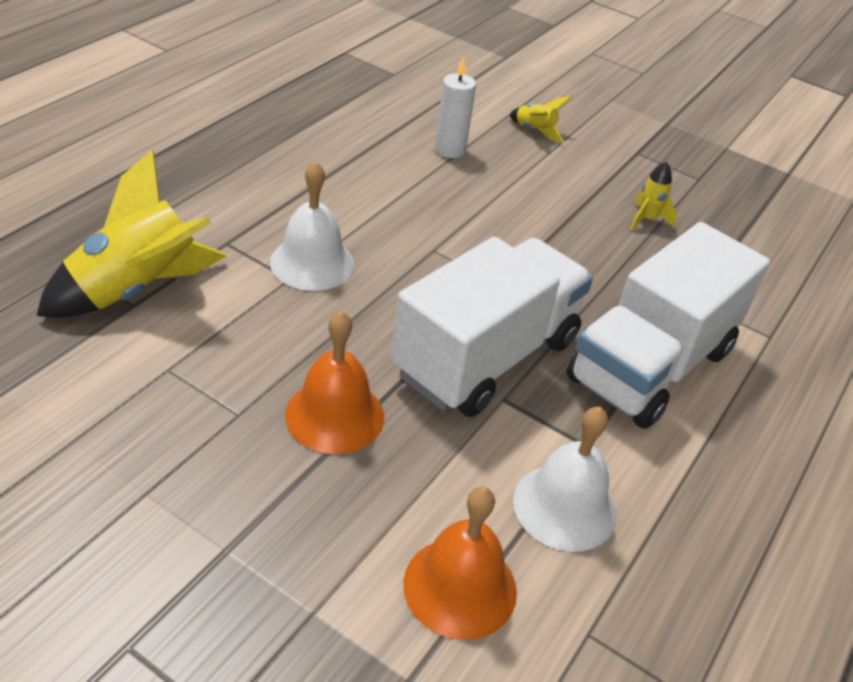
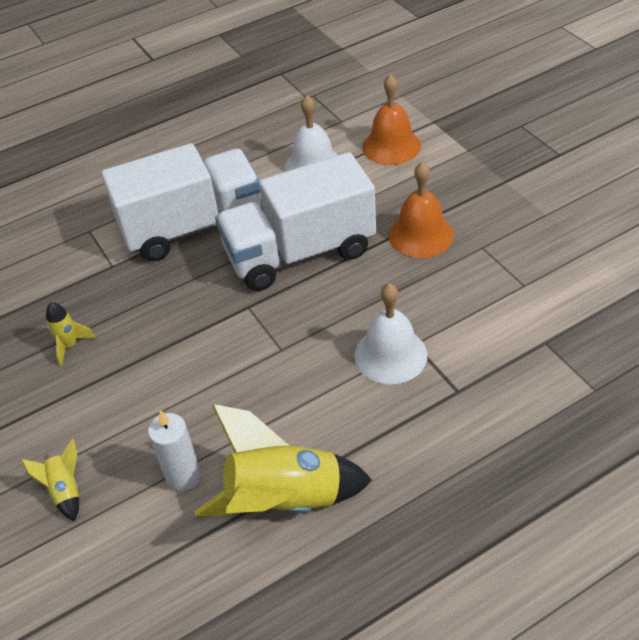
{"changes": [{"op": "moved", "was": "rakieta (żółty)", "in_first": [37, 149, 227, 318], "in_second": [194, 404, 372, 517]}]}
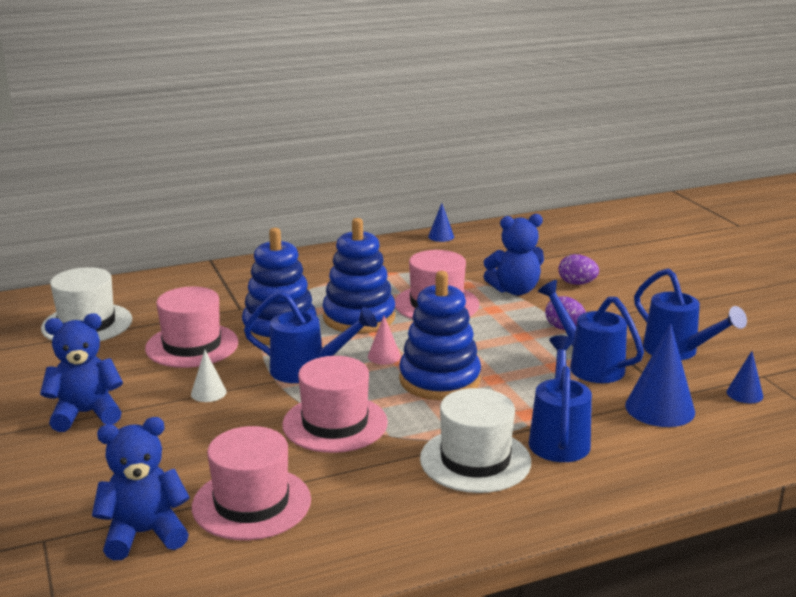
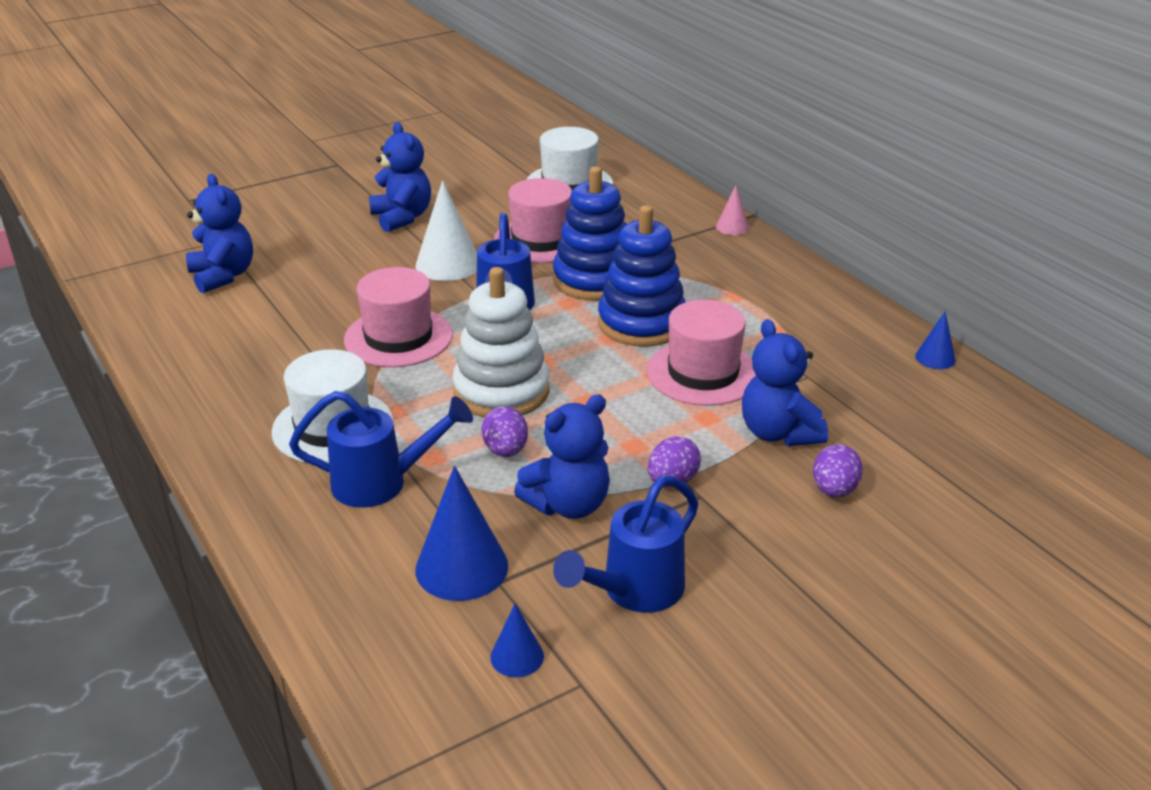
{"changes": [{"op": "recoloured", "was": "zabawka nakładanka (niebieski)", "now": "zabawka nakładanka (biały)", "in_first": [399, 271, 481, 400], "in_second": [453, 267, 549, 417]}, {"op": "replaced", "was": "konewka (niebieski)", "now": "miś (niebieski)", "in_first": [538, 280, 644, 383], "in_second": [514, 394, 610, 519]}, {"op": "moved", "was": "stożek (różowy)", "in_first": [368, 316, 401, 365], "in_second": [716, 186, 749, 235]}, {"op": "resized", "was": "stożek (biały)", "in_first": [191, 350, 227, 402], "in_second": [416, 180, 477, 281], "ratio": 1.89}, {"op": "removed", "was": "kapelusz (różowy)", "in_first": [192, 426, 311, 540]}, {"op": "added", "now": "jajko (fioletowy)", "in_second": [481, 406, 528, 457]}]}
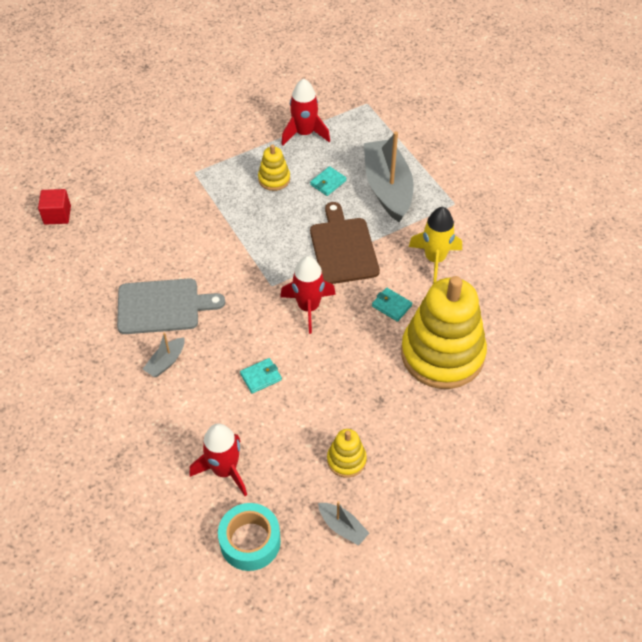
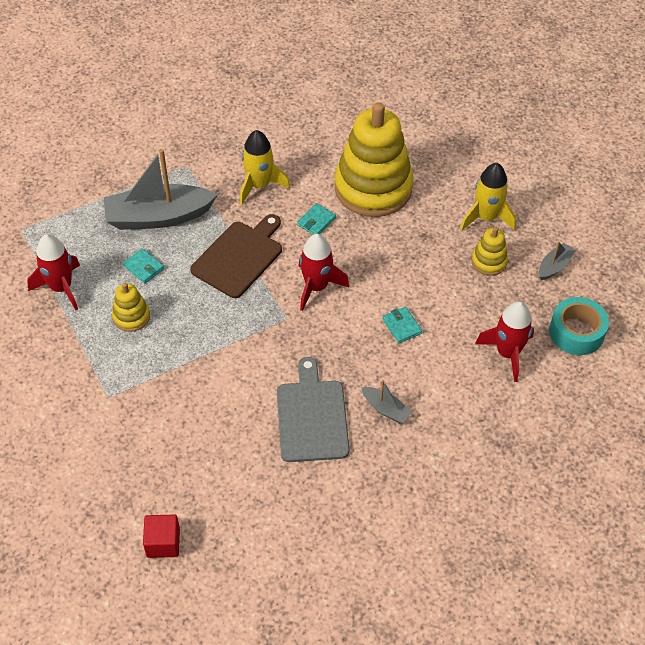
{"changes": [{"op": "turned", "was": "deska do krojenia (brązowy)", "in_first": [310, 202, 380, 284], "in_second": [190, 214, 282, 298], "clockwise": 135}, {"op": "added", "now": "rakieta (żółty)", "in_second": [460, 163, 516, 231]}]}
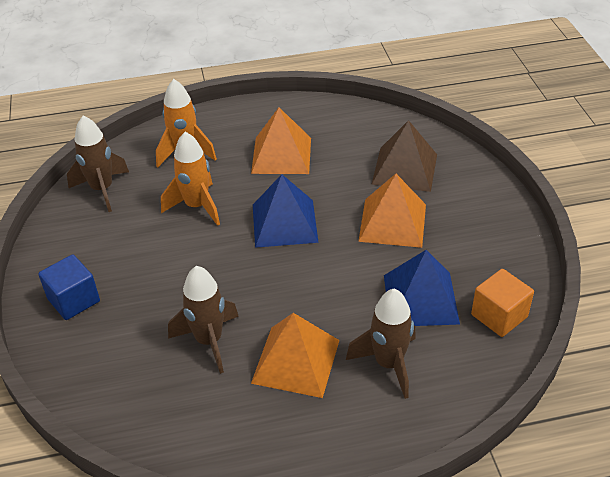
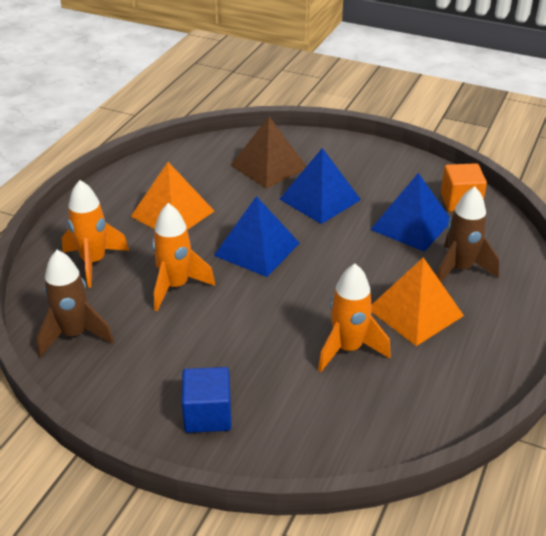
{"changes": [{"op": "recoloured", "was": "piramida (pomarańczowy)", "now": "piramida (niebieski)", "in_first": [358, 174, 426, 248], "in_second": [279, 148, 361, 224]}, {"op": "recoloured", "was": "rakieta (brązowy)", "now": "rakieta (pomarańczowy)", "in_first": [168, 266, 239, 374], "in_second": [318, 264, 391, 372]}]}
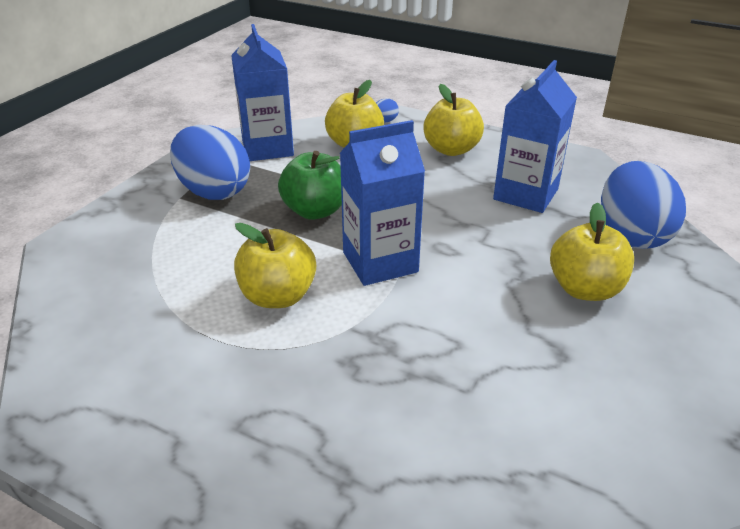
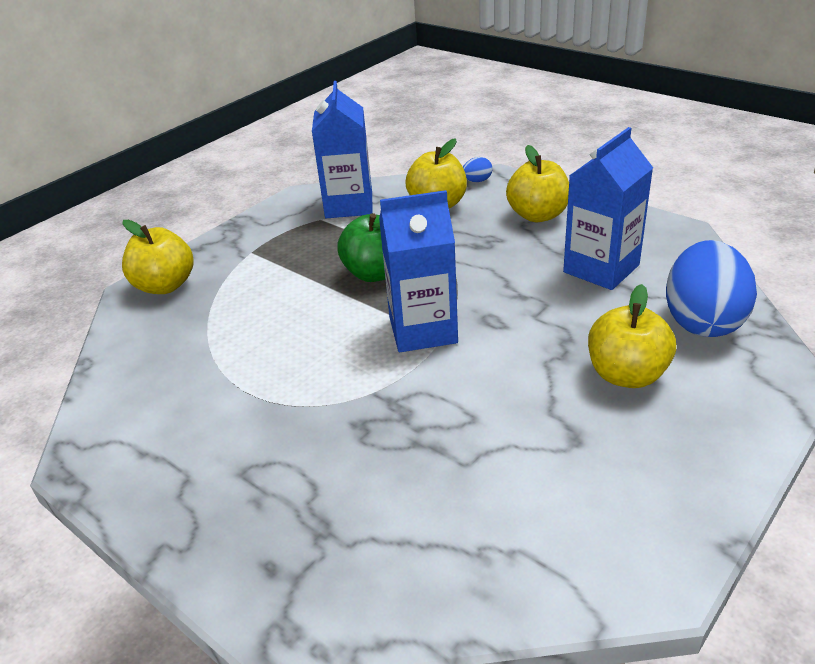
{"changes": [{"op": "removed", "was": "jajko (niebieski)", "in_first": [170, 125, 250, 200]}, {"op": "moved", "was": "jabłko (żółty)", "in_first": [234, 223, 316, 308], "in_second": [122, 220, 194, 294]}]}
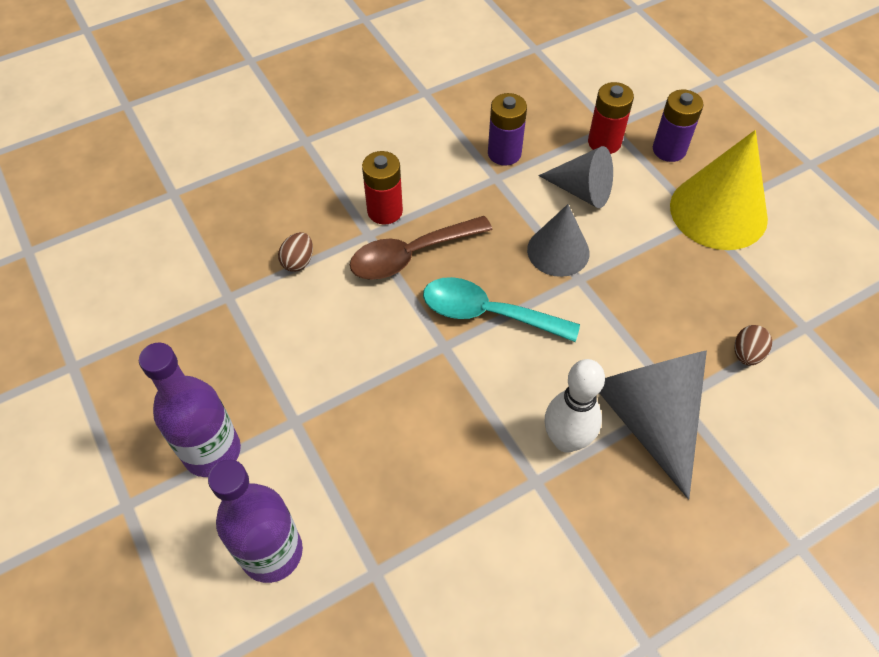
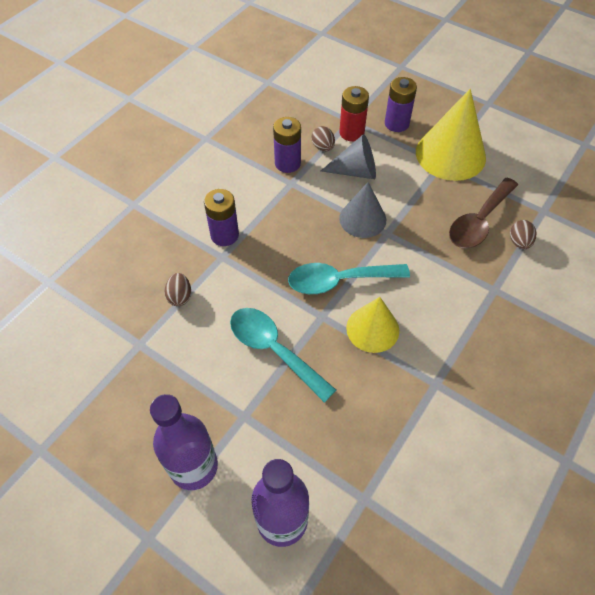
{"changes": [{"op": "recoloured", "was": "bateria (czerwony)", "now": "bateria (fioletowy)", "in_first": [362, 151, 403, 225], "in_second": [204, 189, 239, 246]}, {"op": "moved", "was": "łyżka (brązowy)", "in_first": [350, 216, 492, 280], "in_second": [449, 178, 518, 248]}, {"op": "removed", "was": "stożek (szary)", "in_first": [599, 350, 707, 499]}, {"op": "removed", "was": "kręgiel (biały)", "in_first": [545, 359, 605, 453]}, {"op": "added", "now": "jajko (brązowy)", "in_second": [311, 126, 335, 151]}, {"op": "added", "now": "stożek (żółty)", "in_second": [346, 297, 399, 353]}, {"op": "added", "now": "łyżka (turkusowy)", "in_second": [230, 308, 336, 403]}]}
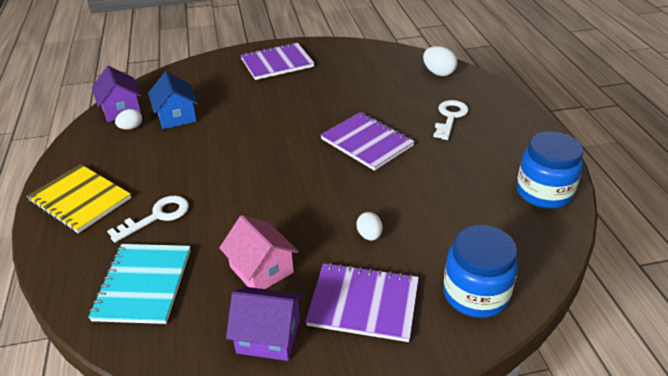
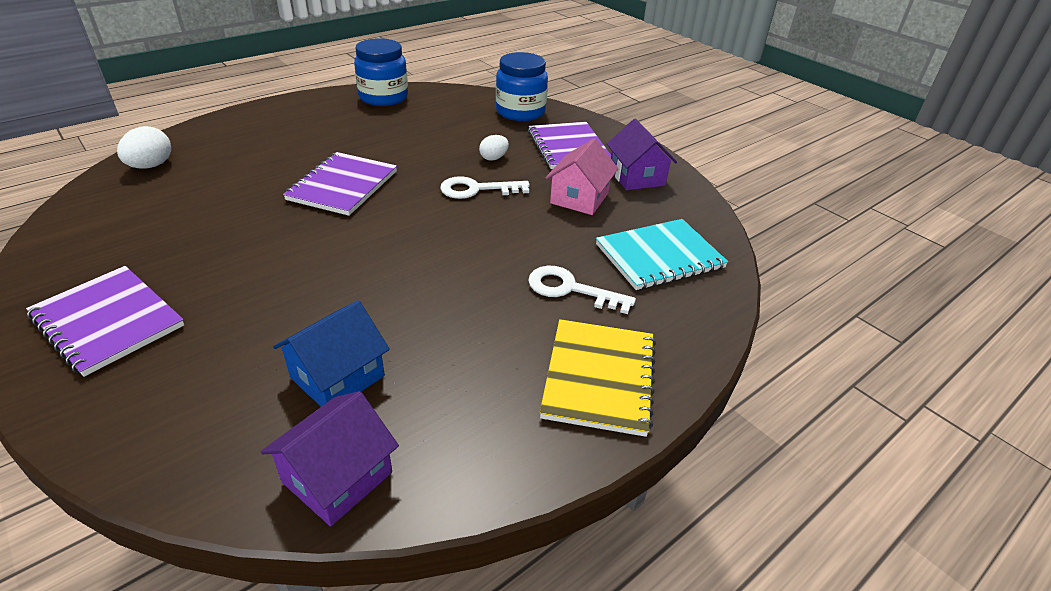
{"changes": [{"op": "moved", "was": "klucz (biały)", "in_first": [433, 100, 469, 140], "in_second": [440, 176, 530, 199]}, {"op": "removed", "was": "jajko (biały)", "in_first": [115, 109, 142, 130]}]}
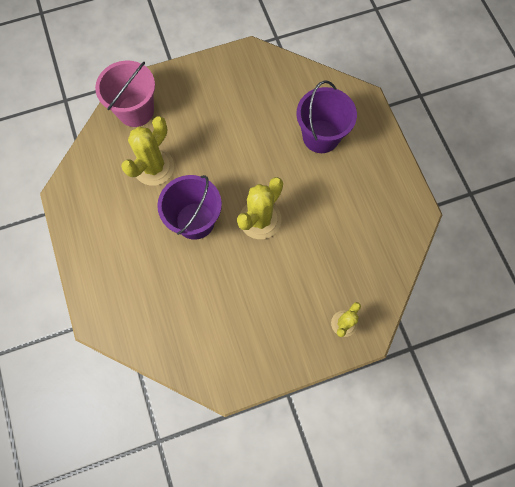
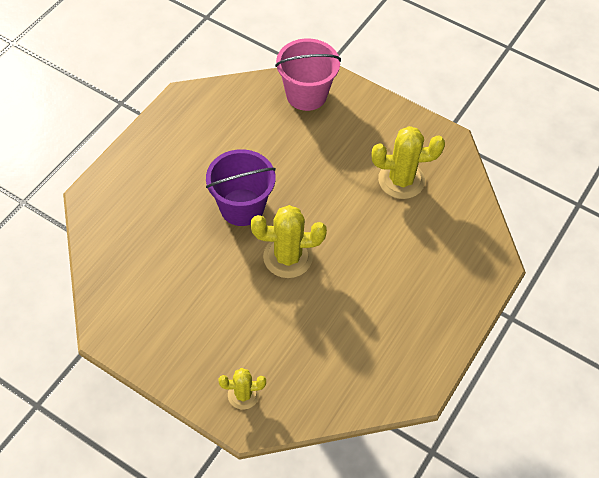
{"changes": [{"op": "removed", "was": "wiadro (fioletowy)", "in_first": [296, 81, 357, 153]}, {"op": "moved", "was": "kaktus (żółty)", "in_first": [121, 116, 174, 186], "in_second": [372, 126, 445, 199]}]}
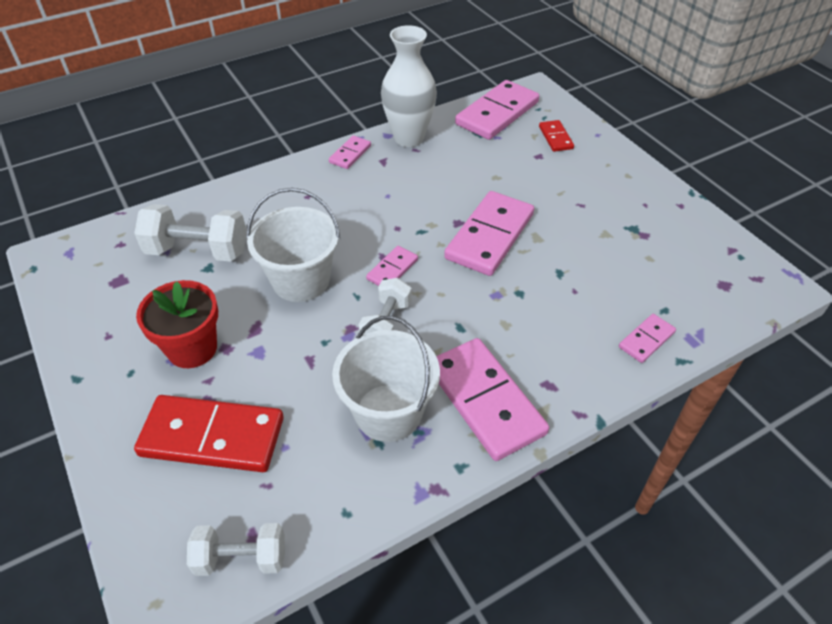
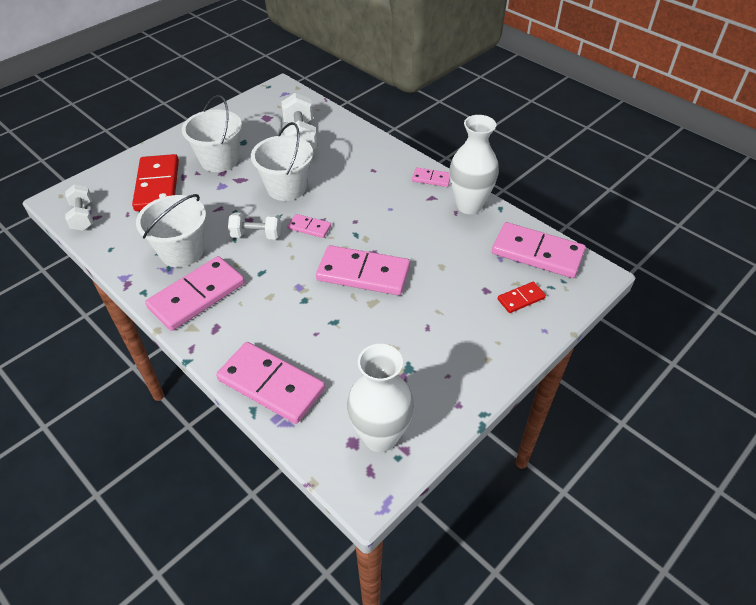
{"changes": [{"op": "replaced", "was": "doniczka (czerwony)", "now": "wiadro (biały)", "in_first": [136, 280, 218, 368], "in_second": [182, 95, 242, 172]}, {"op": "resized", "was": "kostka domina (różowy)", "in_first": [619, 314, 676, 363], "in_second": [216, 342, 325, 424], "ratio": 2.04}, {"op": "added", "now": "wazon (biały)", "in_second": [347, 344, 414, 452]}]}
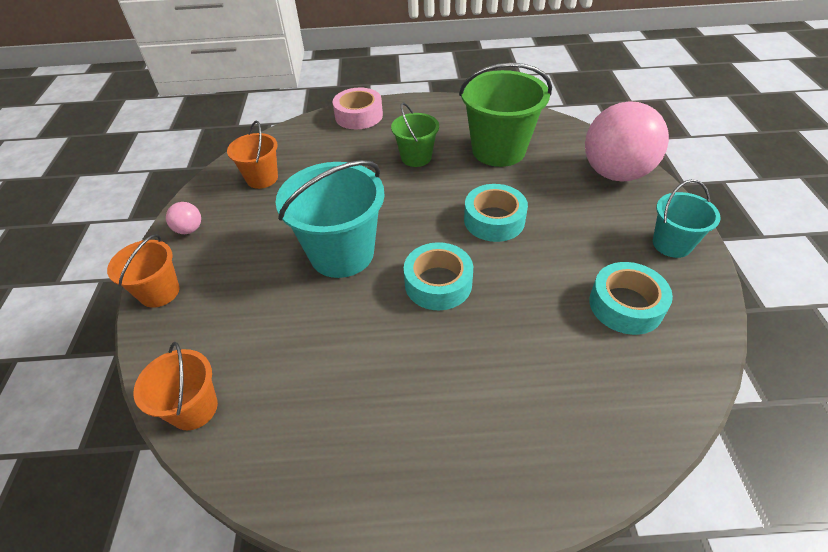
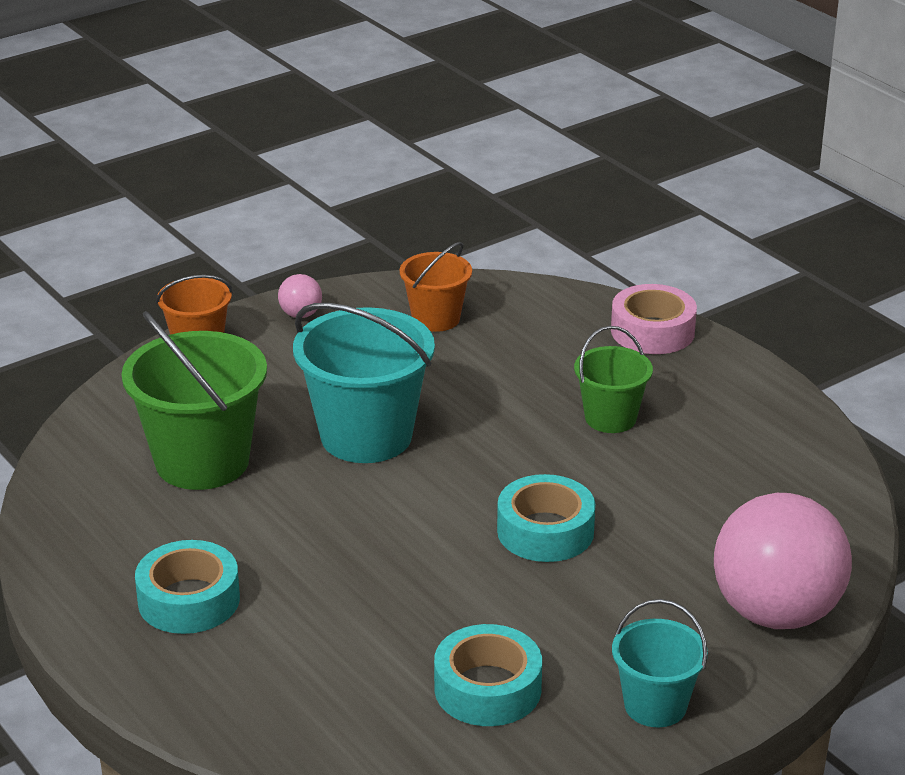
{"changes": [{"op": "moved", "was": "wiadro (zielony)", "in_first": [459, 63, 552, 167], "in_second": [121, 311, 267, 490]}, {"op": "moved", "was": "taśma klejąca (turkusowy)", "in_first": [404, 242, 473, 310], "in_second": [135, 540, 240, 634]}, {"op": "removed", "was": "wiadro (pomarańczowy)", "in_first": [133, 342, 218, 430]}]}
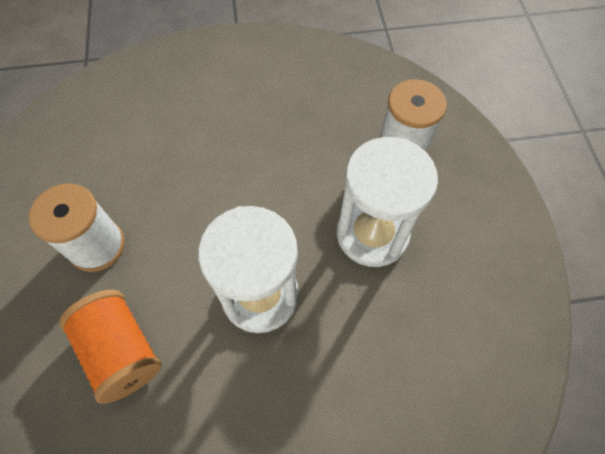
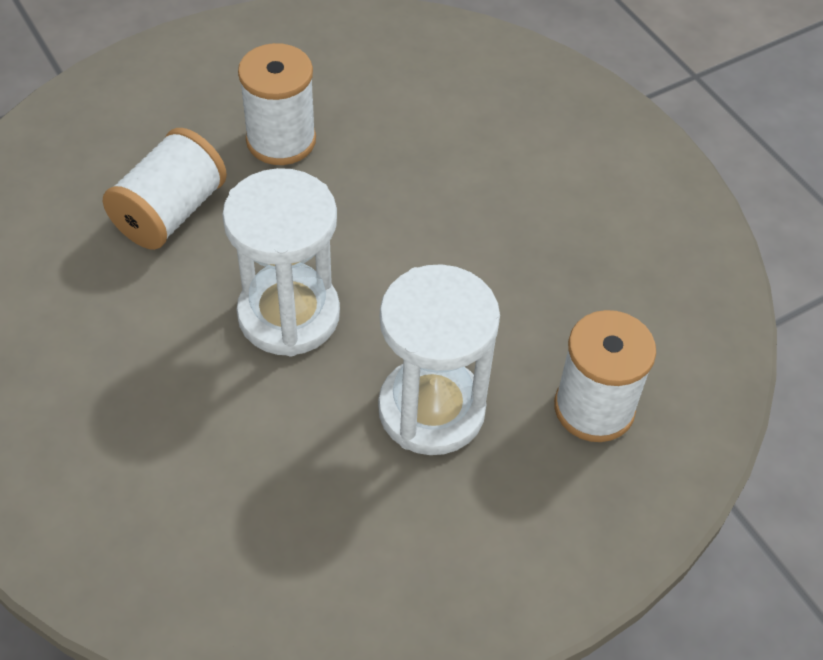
{"changes": [{"op": "recoloured", "was": "szpulka (pomarańczowy)", "now": "szpulka (biały)", "in_first": [59, 290, 161, 404], "in_second": [103, 128, 227, 250]}]}
